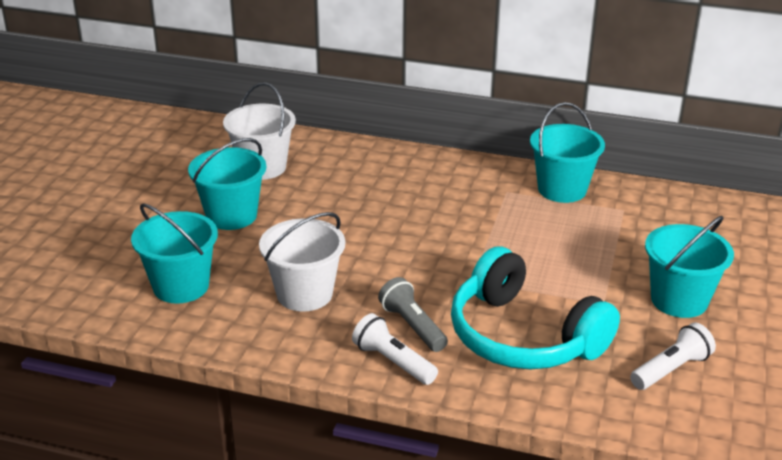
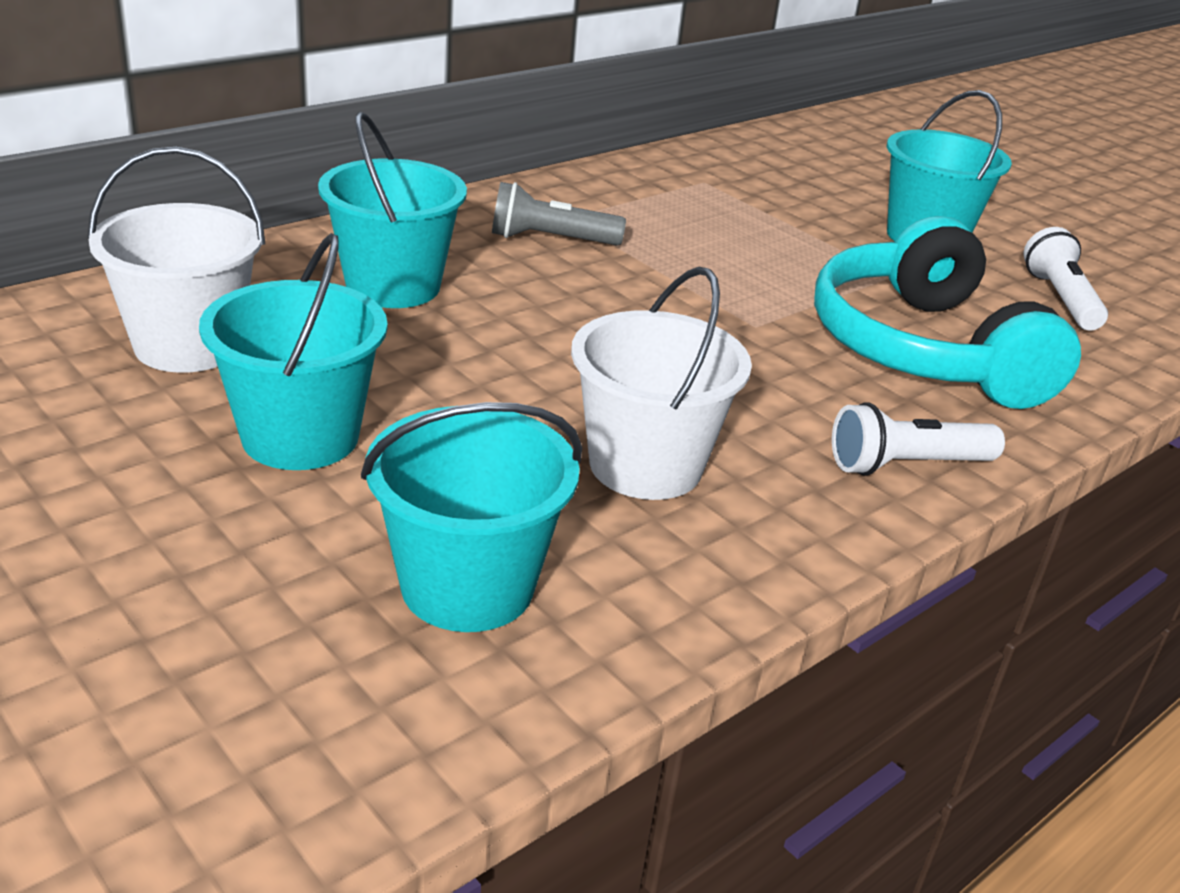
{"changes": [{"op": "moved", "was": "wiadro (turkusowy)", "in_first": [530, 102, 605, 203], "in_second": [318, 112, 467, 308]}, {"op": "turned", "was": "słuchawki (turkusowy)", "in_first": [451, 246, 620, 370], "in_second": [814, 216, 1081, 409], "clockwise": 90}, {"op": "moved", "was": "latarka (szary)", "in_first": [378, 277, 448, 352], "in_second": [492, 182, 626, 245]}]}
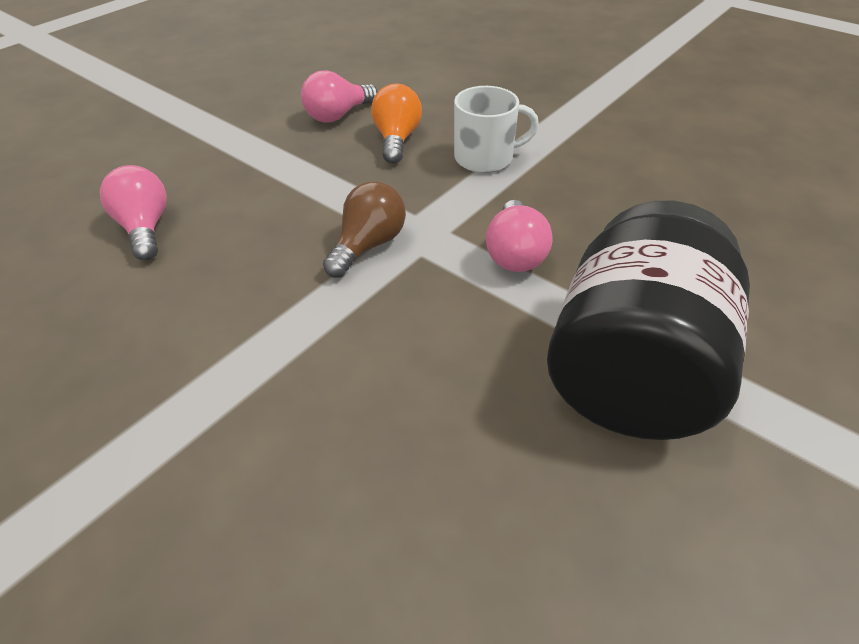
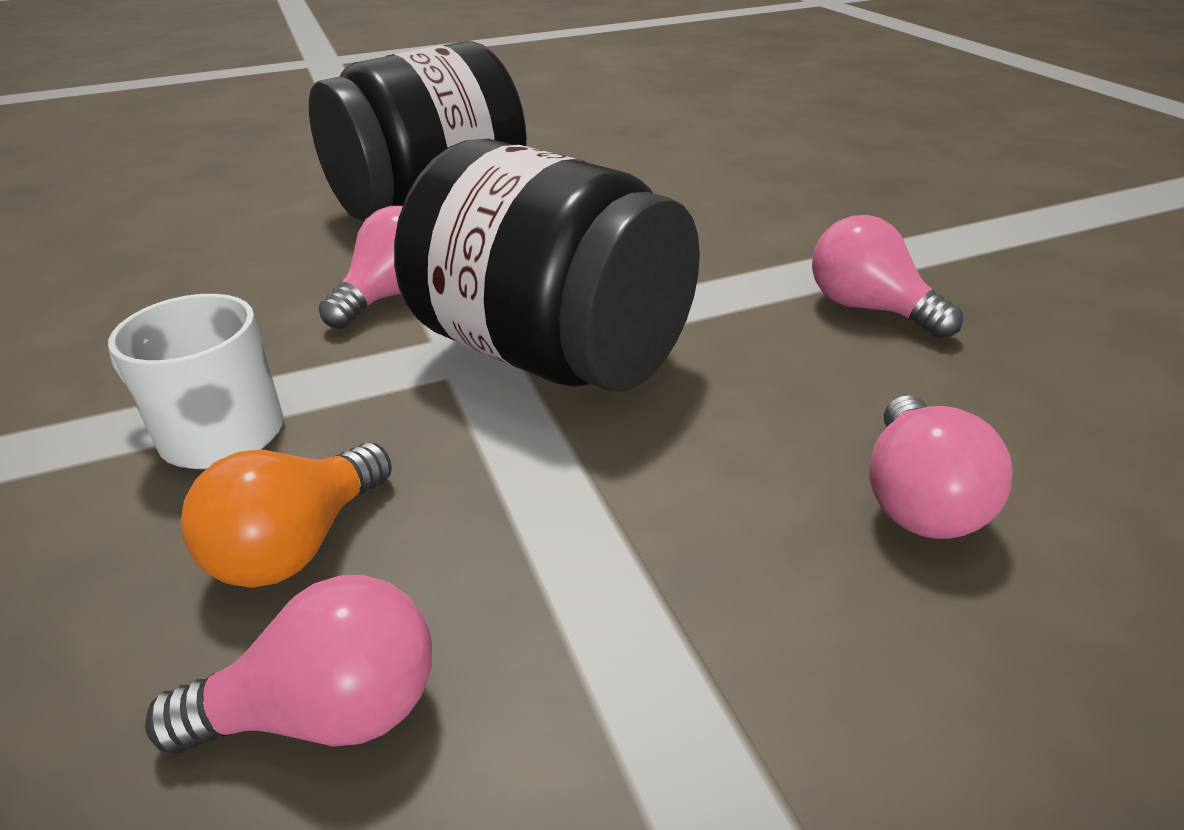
{"changes": [{"op": "replaced", "was": "żarówka (brązowy)", "now": "słoik (czarny)", "in_first": [323, 181, 406, 278], "in_second": [394, 139, 700, 391]}, {"op": "added", "now": "żarówka (różowy)", "in_second": [812, 215, 963, 339]}]}
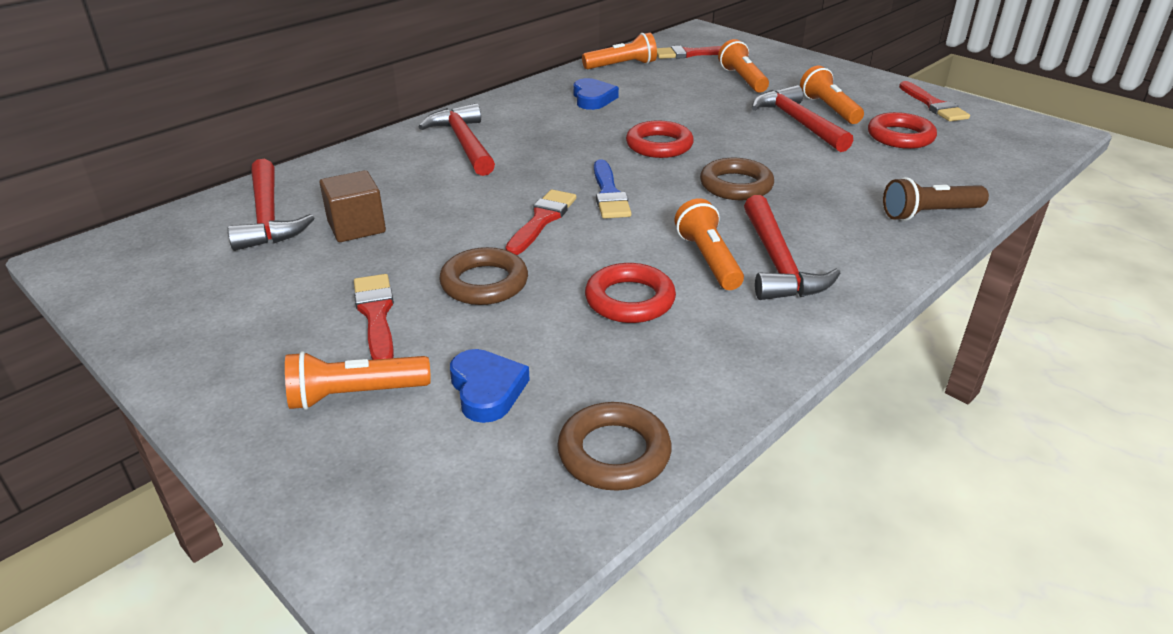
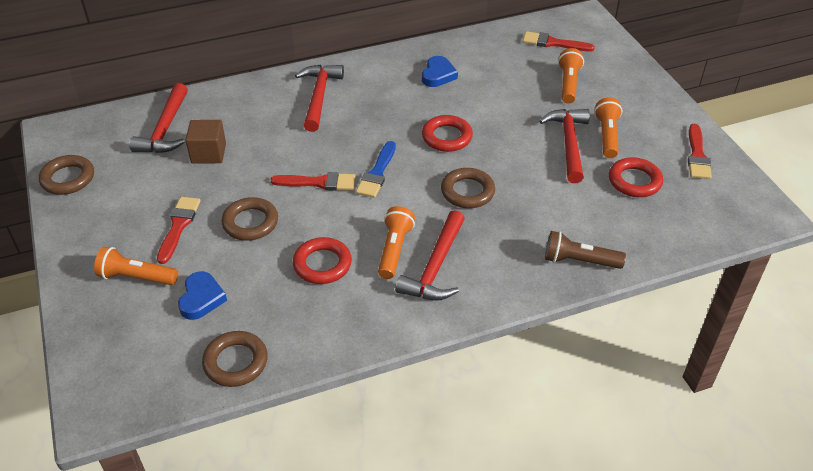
{"changes": [{"op": "removed", "was": "latarka (pomarańczowy)", "in_first": [582, 33, 657, 69]}, {"op": "turned", "was": "pędzel (czerwony)", "in_first": [505, 189, 576, 255], "in_second": [271, 172, 356, 191], "clockwise": 45}, {"op": "added", "now": "pierścień (brązowy)", "in_second": [39, 155, 94, 195]}]}
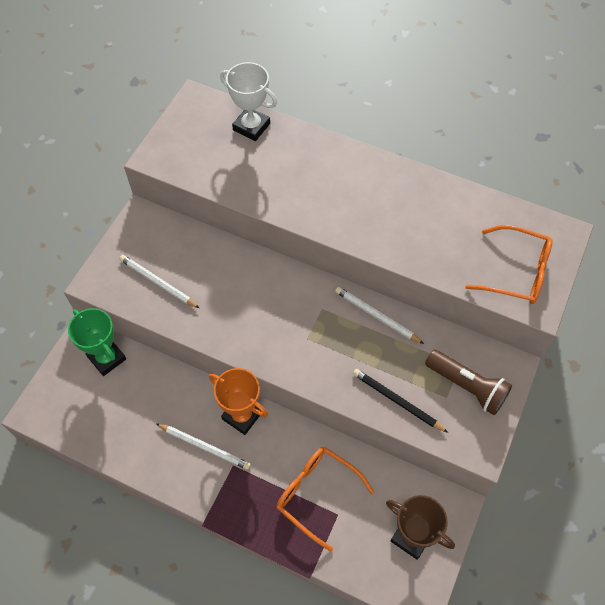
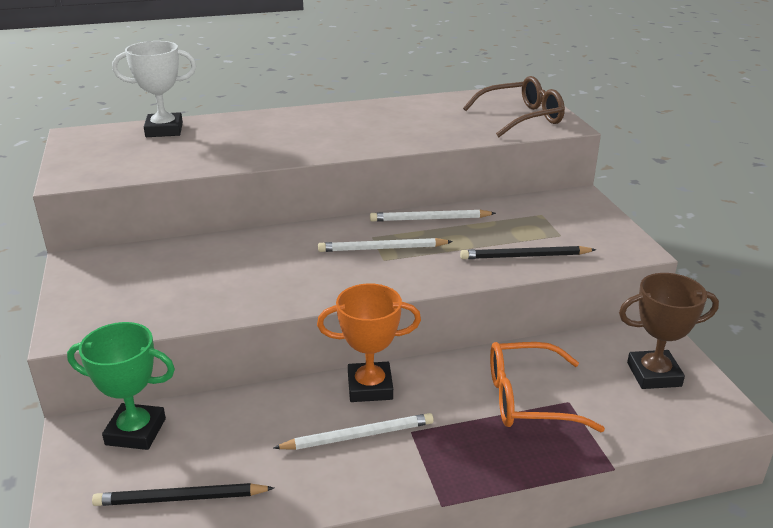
{"changes": [{"op": "recoloured", "was": "okulary (pomarańczowy)", "now": "okulary (brązowy)", "in_first": [465, 225, 553, 304], "in_second": [463, 76, 565, 137]}, {"op": "moved", "was": "ołówek (biały)", "in_first": [119, 255, 199, 308], "in_second": [318, 238, 453, 252]}, {"op": "removed", "was": "latarka (brązowy)", "in_first": [425, 350, 512, 415]}, {"op": "added", "now": "ołówek (czarny)", "in_second": [92, 483, 274, 506]}]}
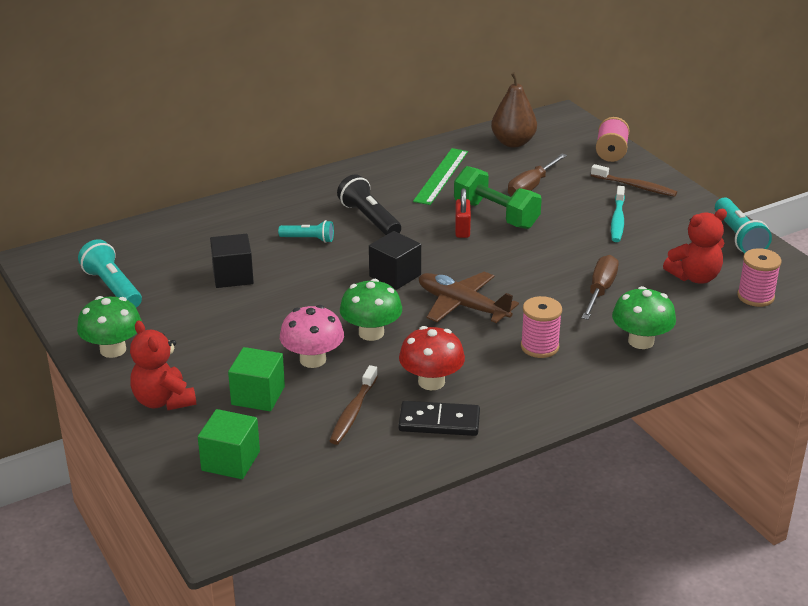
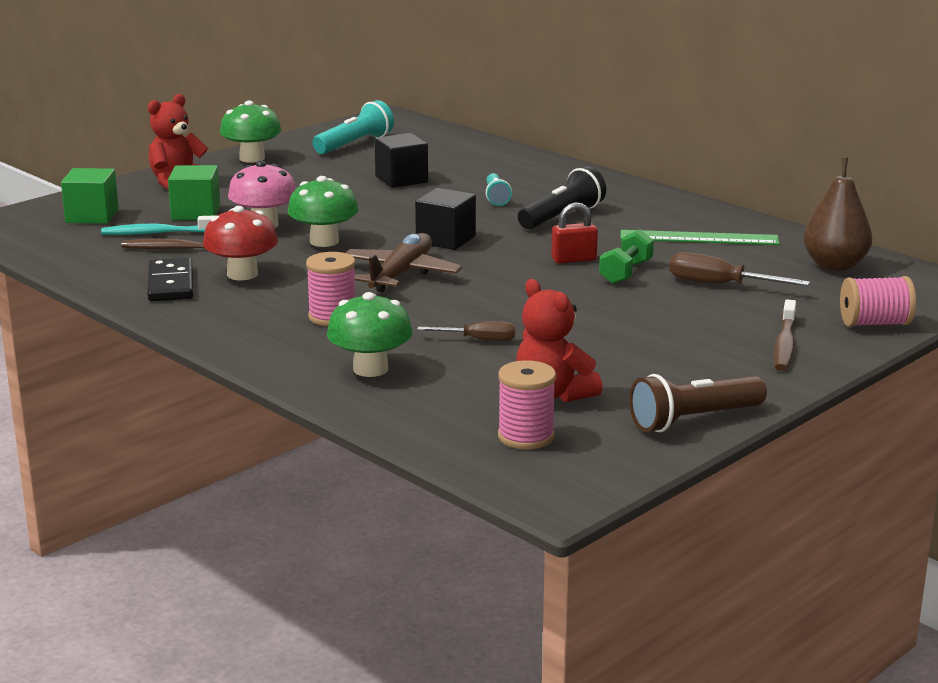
{"changes": [{"op": "resized", "was": "hantel (zielony)", "in_first": [454, 166, 542, 229], "in_second": [599, 230, 654, 284], "ratio": 0.63}, {"op": "moved", "was": "szczoteczka do zębów (turkusowy)", "in_first": [611, 186, 625, 242], "in_second": [101, 215, 217, 235]}, {"op": "recoloured", "was": "latarka (turkusowy)", "now": "latarka (brązowy)", "in_first": [715, 198, 772, 253], "in_second": [629, 374, 767, 432]}, {"op": "resized", "was": "śrubokręt (brązowy)", "in_first": [582, 255, 619, 320], "in_second": [417, 321, 515, 341], "ratio": 0.65}]}
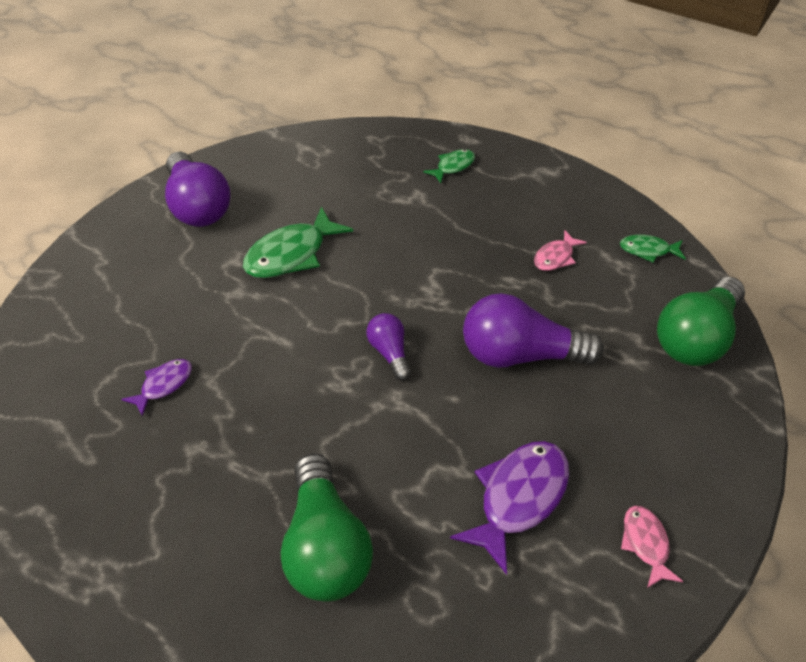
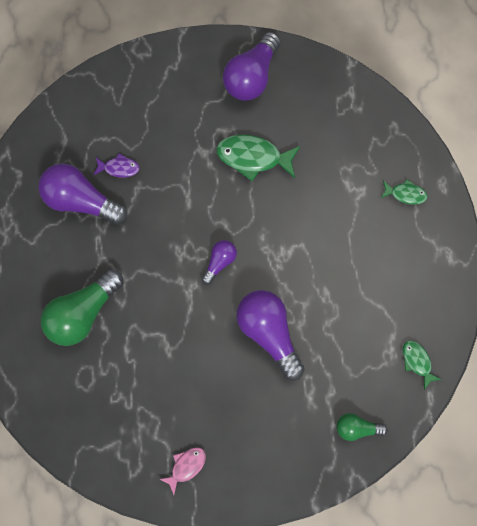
{"changes": [{"op": "removed", "was": "ryba (różowy)", "in_first": [534, 230, 587, 271]}, {"op": "resized", "was": "żarówka (zielony)", "in_first": [657, 277, 745, 366], "in_second": [336, 413, 387, 441], "ratio": 0.52}, {"op": "removed", "was": "ryba (fioletowy)", "in_first": [450, 441, 569, 575]}, {"op": "added", "now": "żarówka (fioletowy)", "in_second": [38, 164, 127, 225]}]}
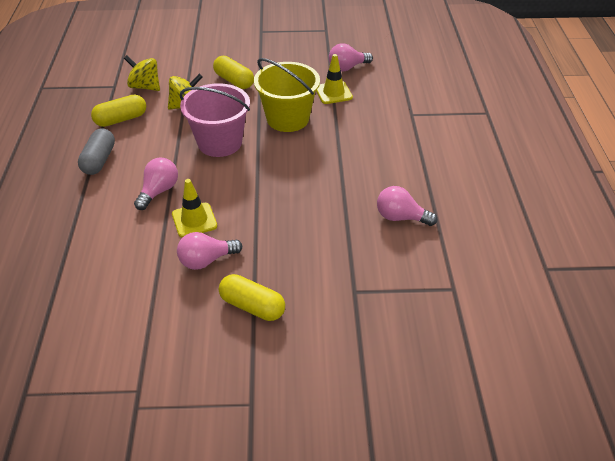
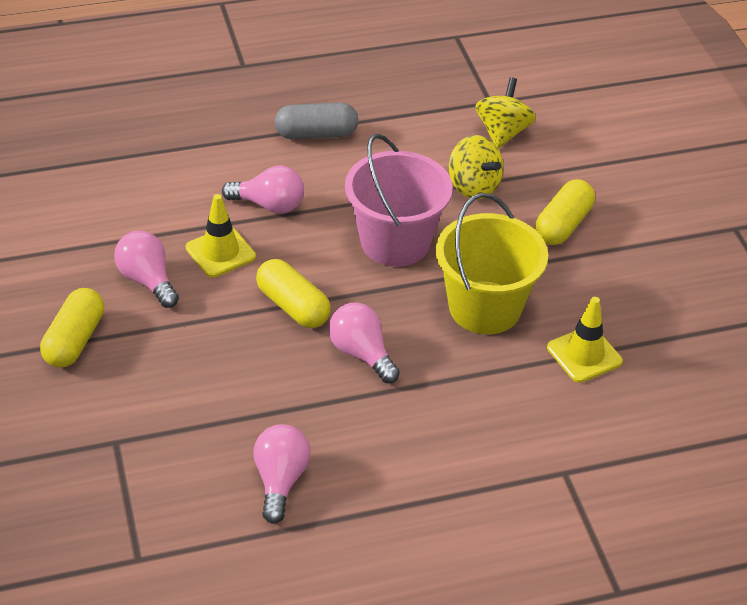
{"changes": [{"op": "moved", "was": "żarówka (różowy)", "in_first": [329, 43, 373, 72], "in_second": [329, 303, 400, 383]}, {"op": "moved", "was": "kapsułka (żółty)", "in_first": [91, 95, 146, 127], "in_second": [256, 259, 331, 328]}]}
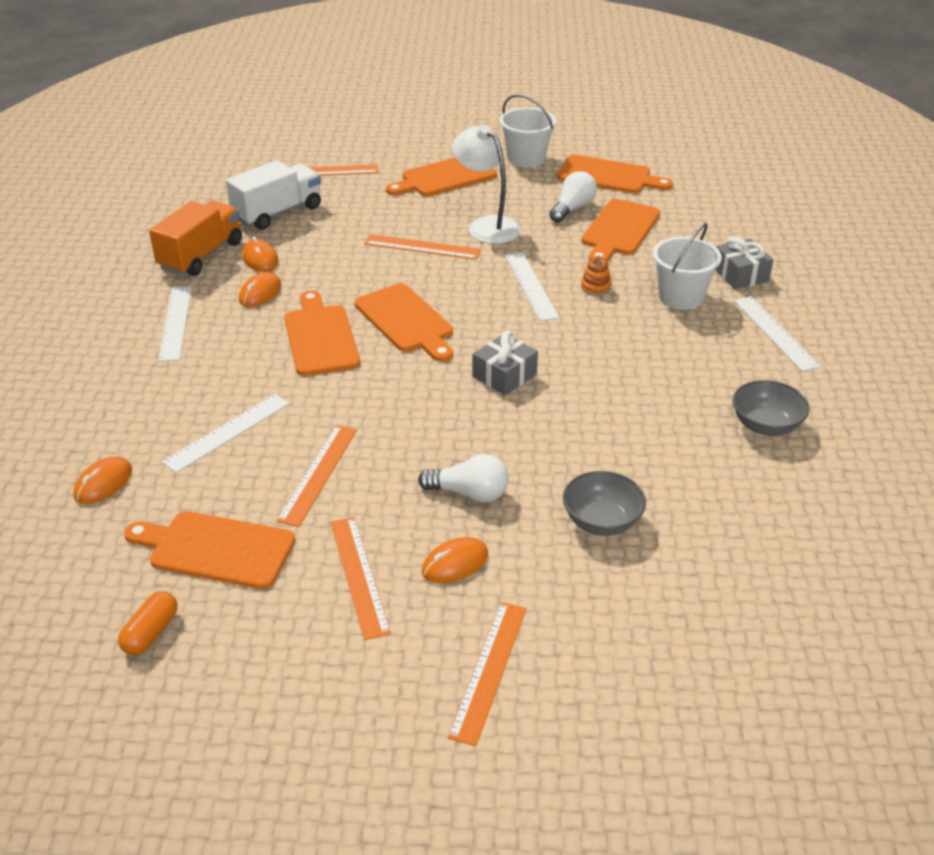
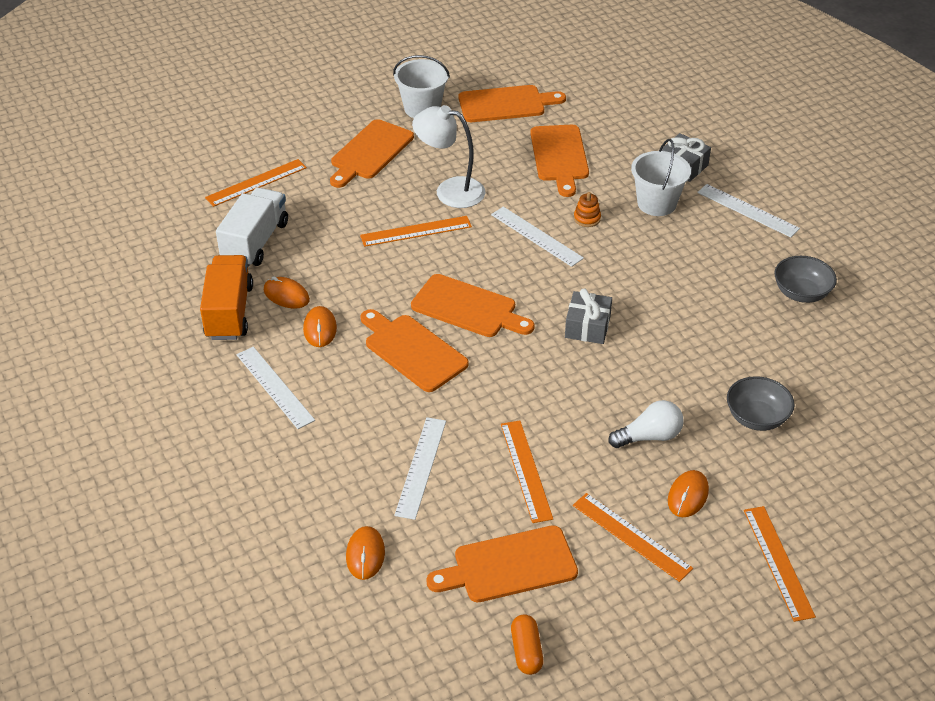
{"changes": [{"op": "removed", "was": "żarówka (biały)", "in_first": [549, 171, 597, 223]}]}
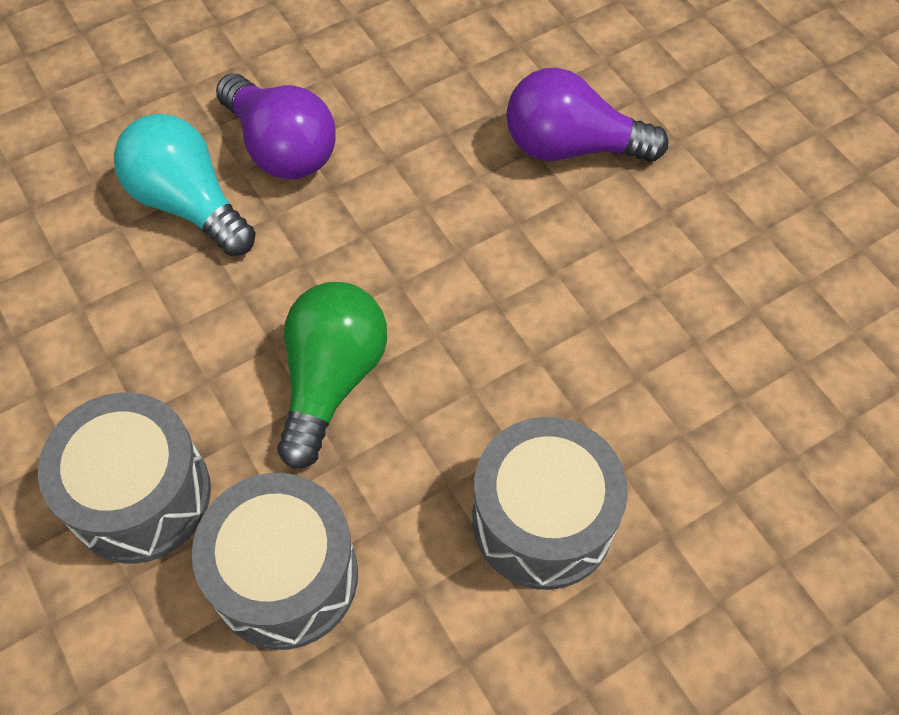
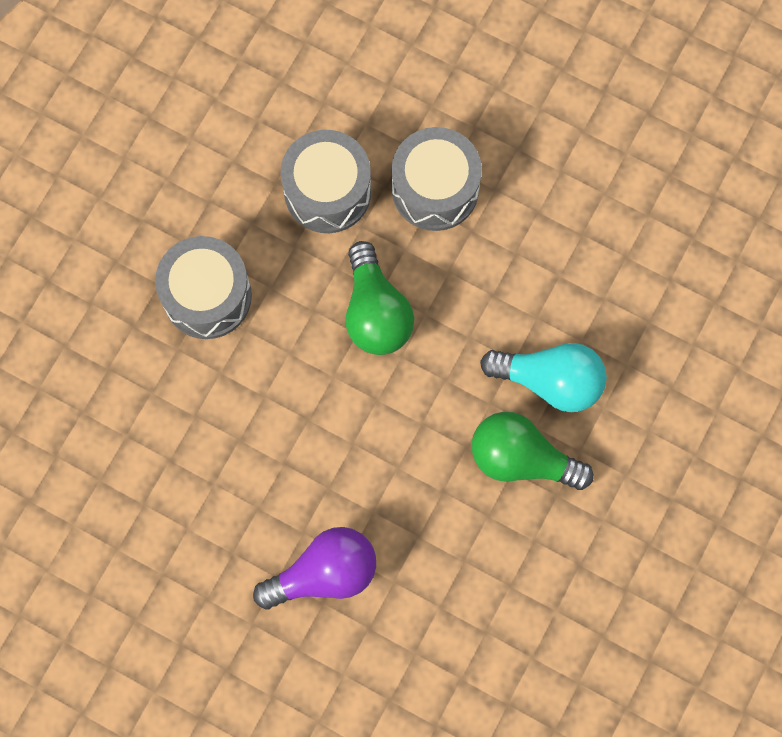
{"changes": [{"op": "recoloured", "was": "żarówka (fioletowy)", "now": "żarówka (zielony)", "in_first": [216, 73, 336, 179], "in_second": [472, 412, 594, 490]}]}
